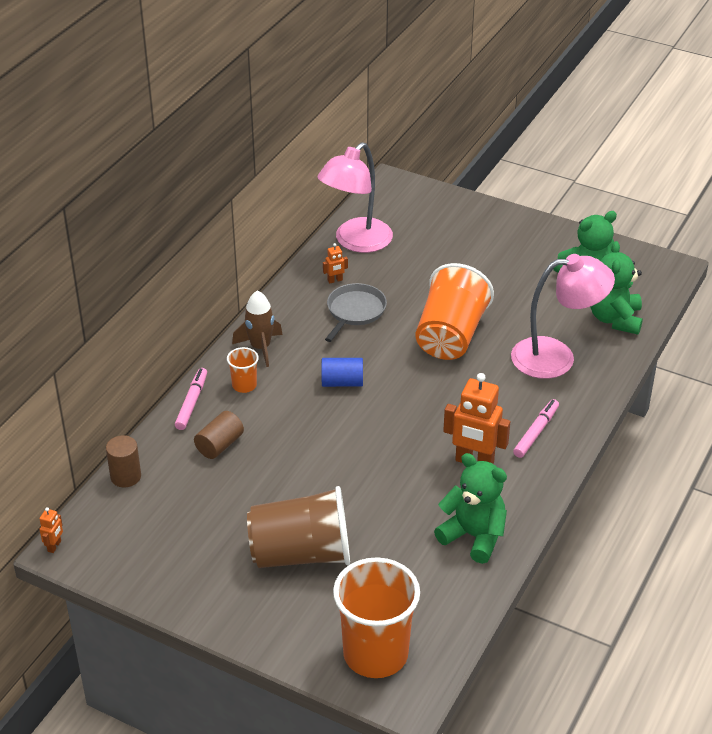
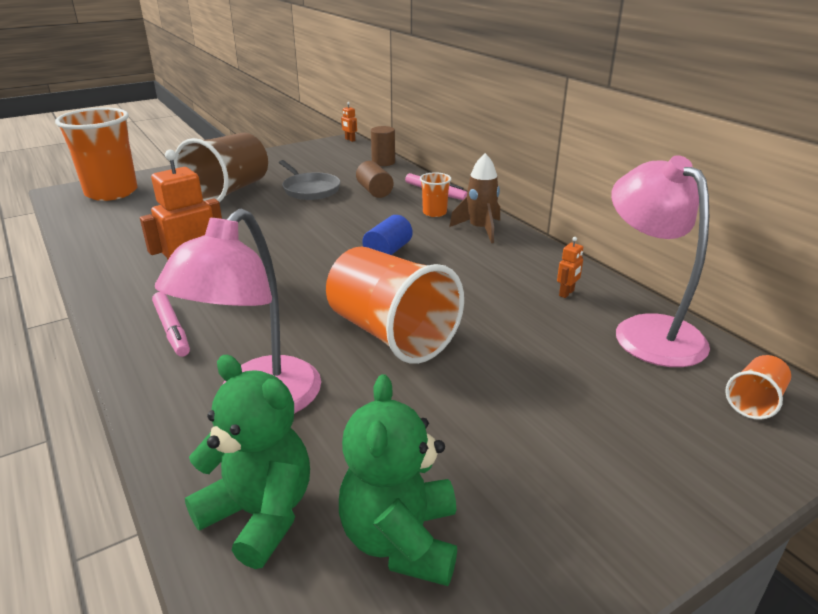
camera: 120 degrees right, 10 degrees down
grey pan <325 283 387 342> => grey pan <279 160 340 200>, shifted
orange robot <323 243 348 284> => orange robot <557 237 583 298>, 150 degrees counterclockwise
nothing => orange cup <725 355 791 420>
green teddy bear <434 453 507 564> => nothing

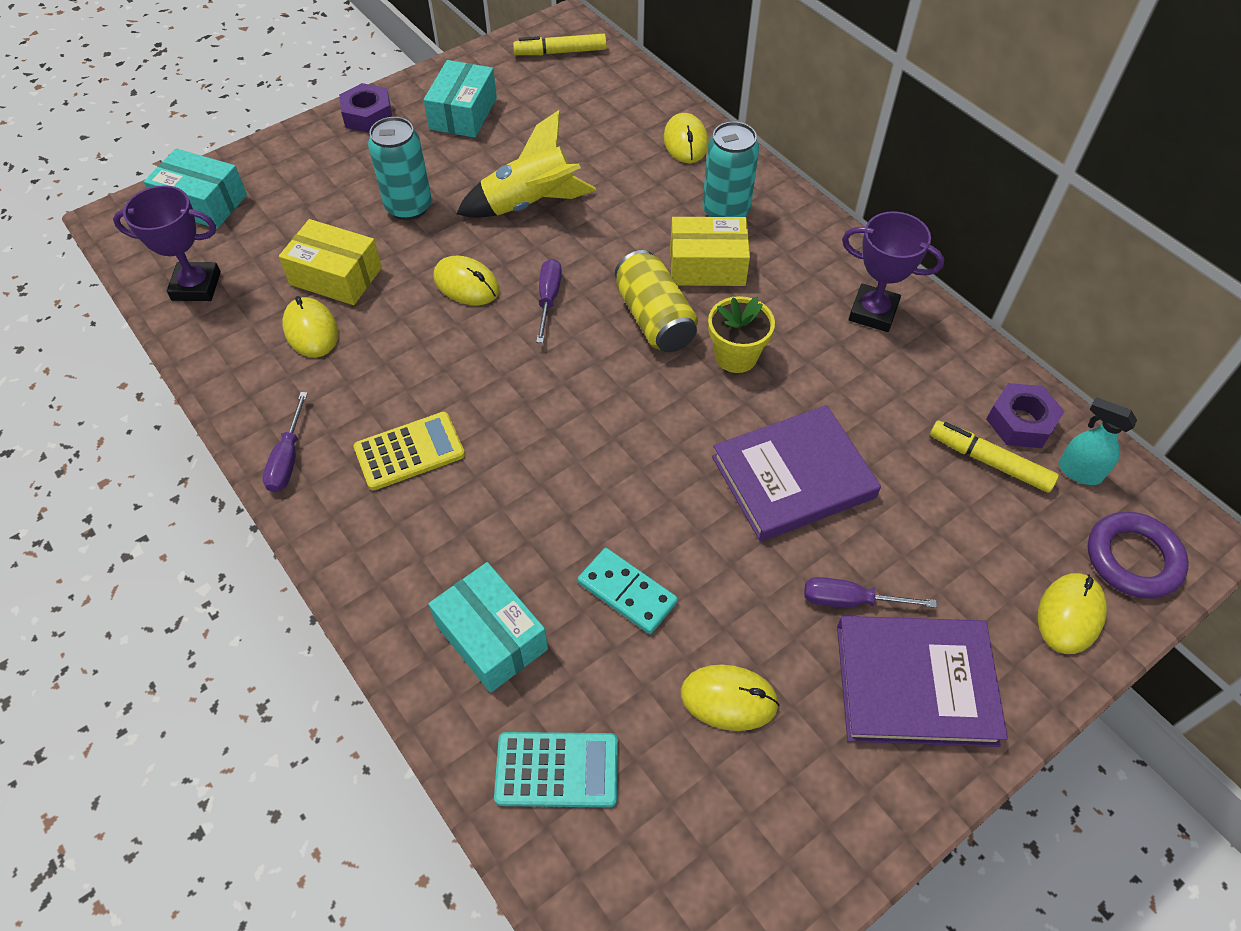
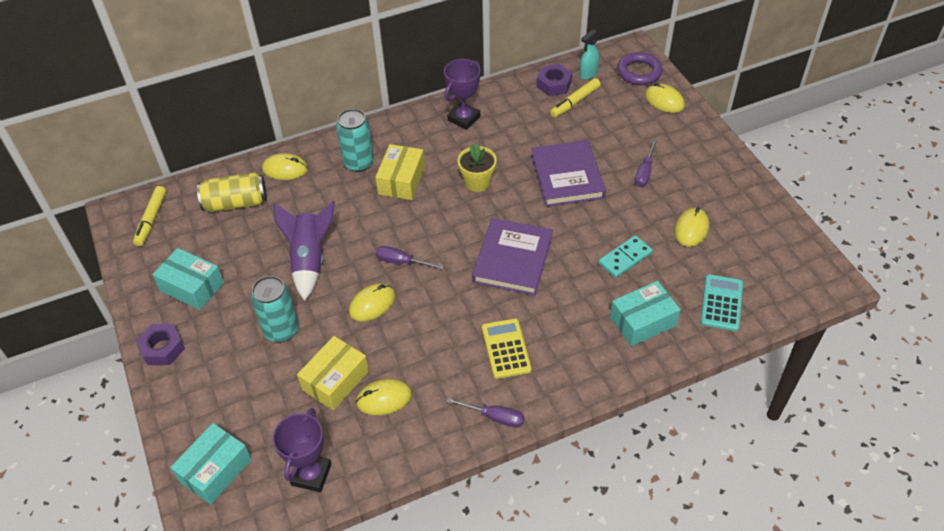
camera: 75 degrees left, 5 degrees down
yellow can <615 250 698 352> => yellow can <197 172 267 212>, shifted
yellow rocket <456 110 596 218> => purple rocket <273 200 335 301>
purple book <837 616 1008 747> => purple book <472 218 553 296>, shifted

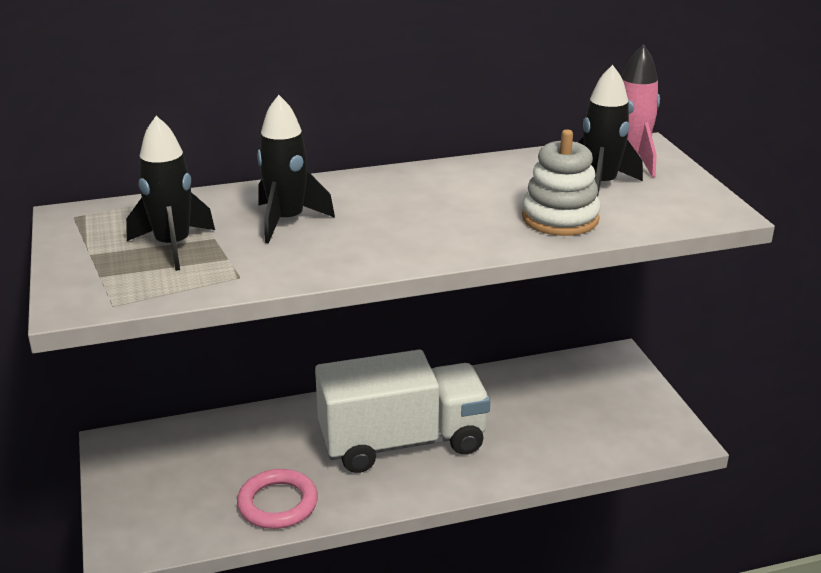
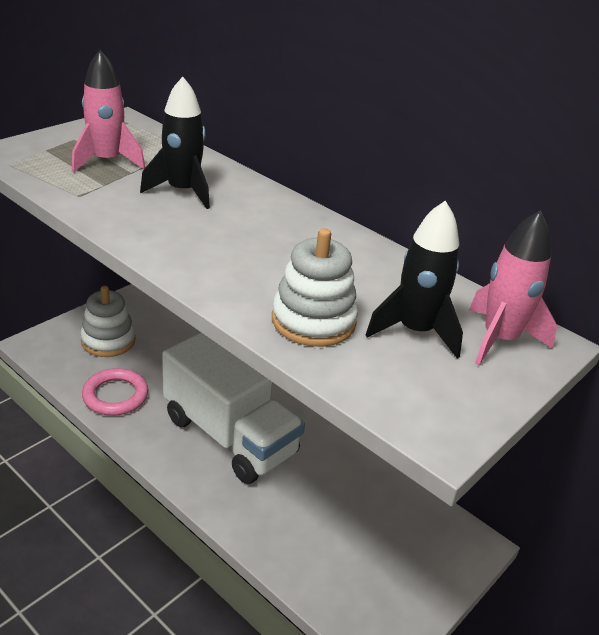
camera: 55 degrees right, 5 degrees up
black rocket <126 116 215 271> => pink rocket <72 50 145 173>
nothing => white stacking toy <80 286 136 357>

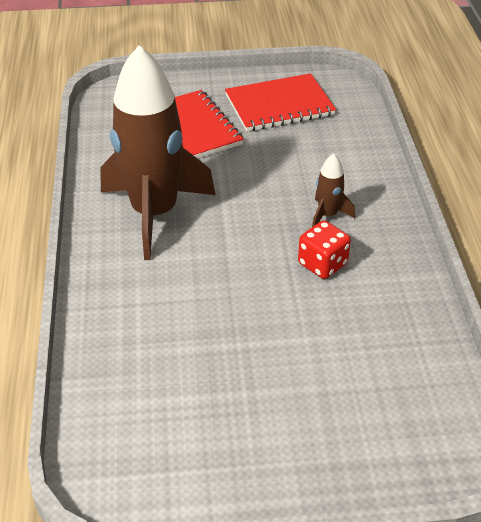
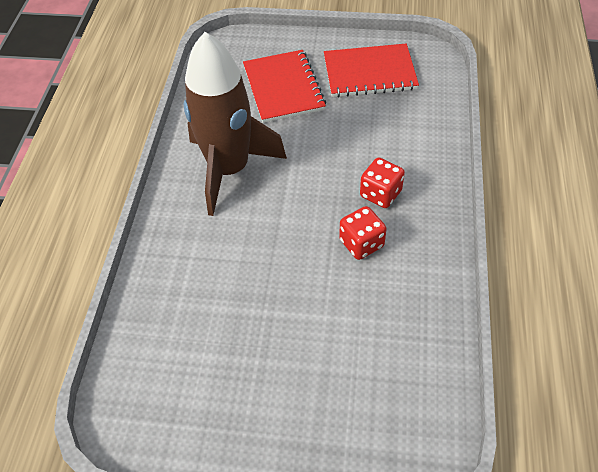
camera: 15 degrees right, 10 degrees up
brown rocket <312 153 355 227> => red dice <360 158 405 208>

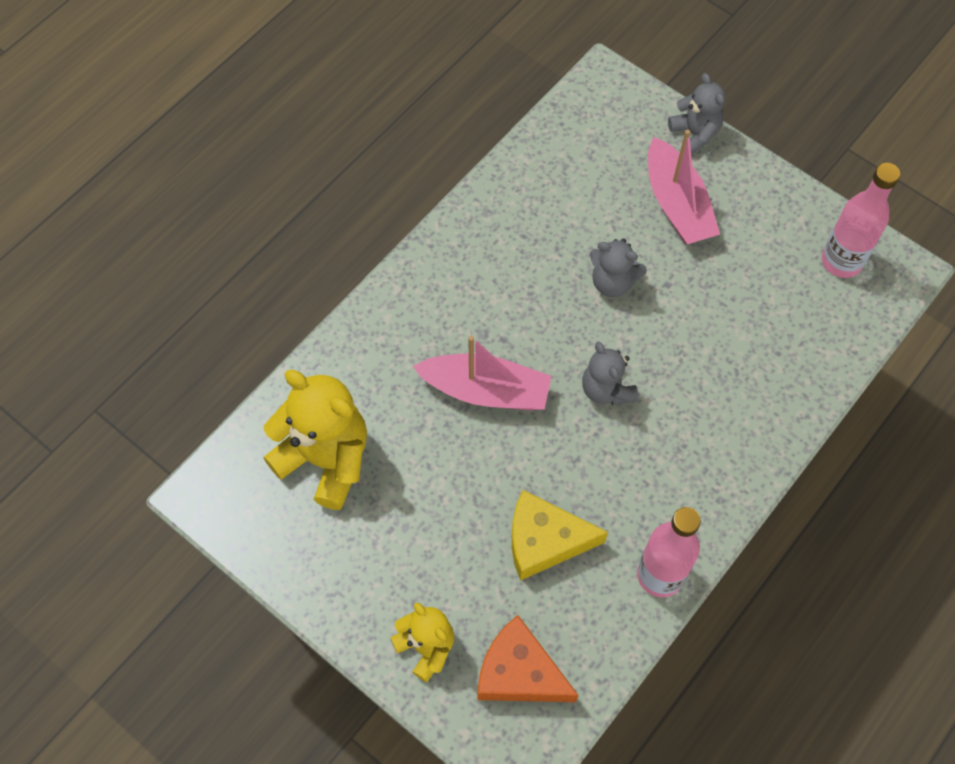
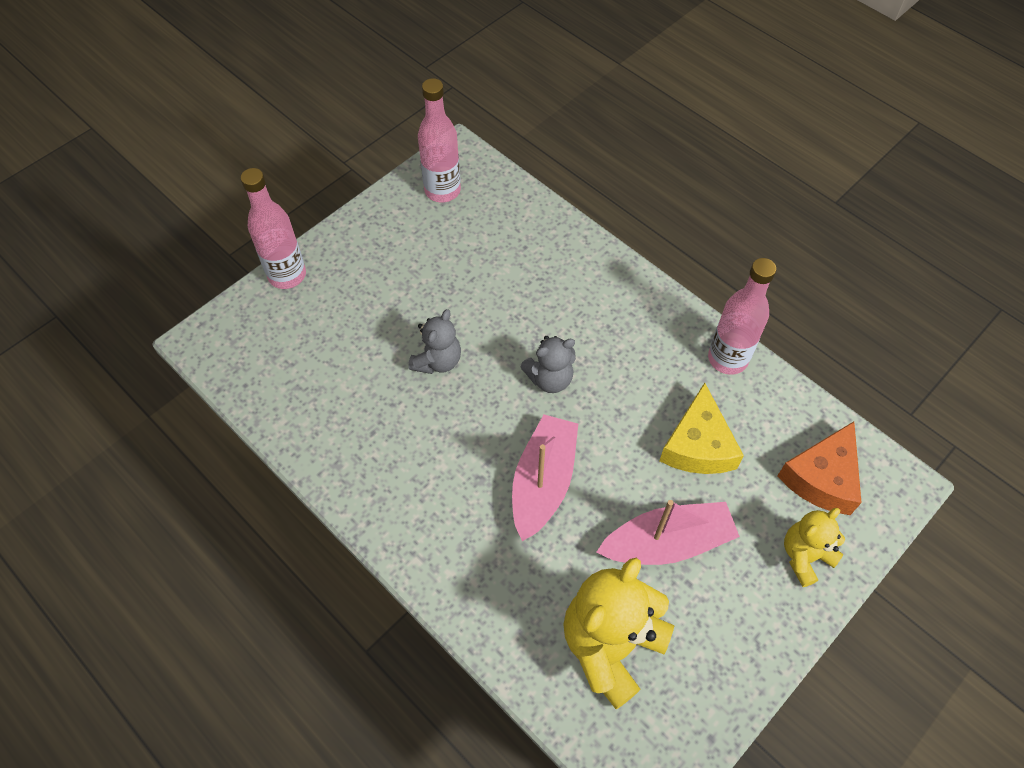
camera: 85 degrees left, 5 degrees down
grey teddy bear <668 73 725 155> => pink bottle <240 168 306 289>
pink boat <648 130 720 244> => pink boat <597 500 740 565>, shifted

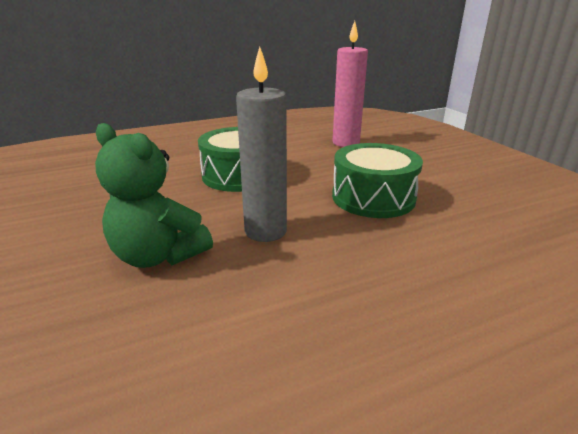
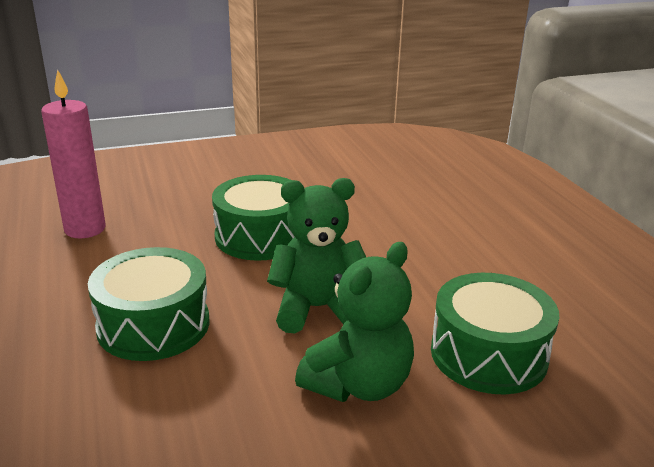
camera: 85 degrees left, 0 degrees up
grey candle <236 47 287 242> => green teddy bear <267 178 366 334>
nothing => green drum <431 273 559 395>

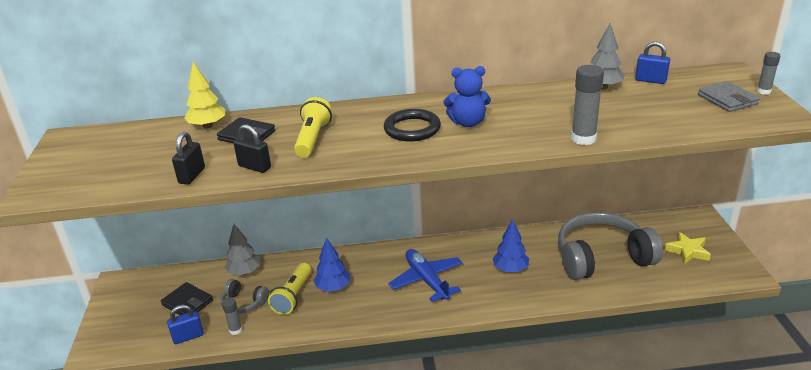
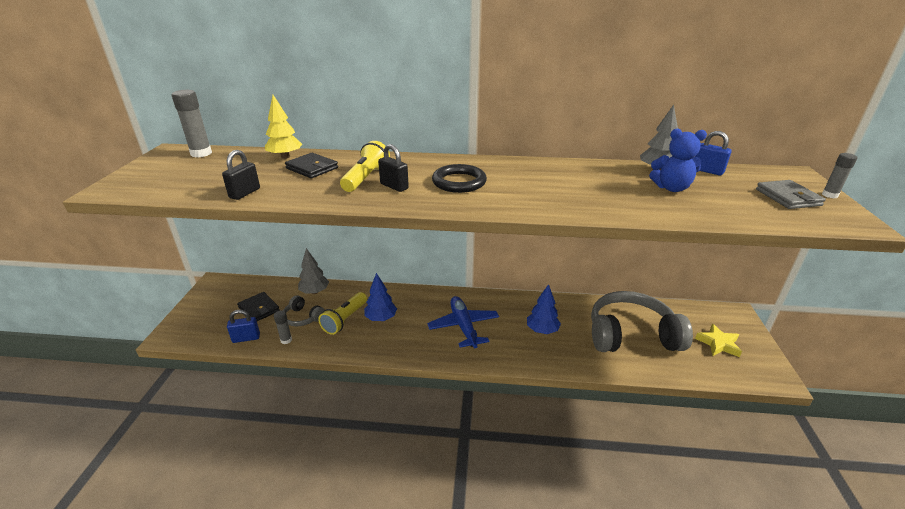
camera: 10 degrees right, 0 degrees up
grey glue stick <571 65 604 145> => grey glue stick <171 90 212 157>, shifted
black padlock <233 124 271 173> => black padlock <378 144 409 192>, shifted
blue teddy bear <443 66 491 127> => blue teddy bear <649 129 707 192>, shifted

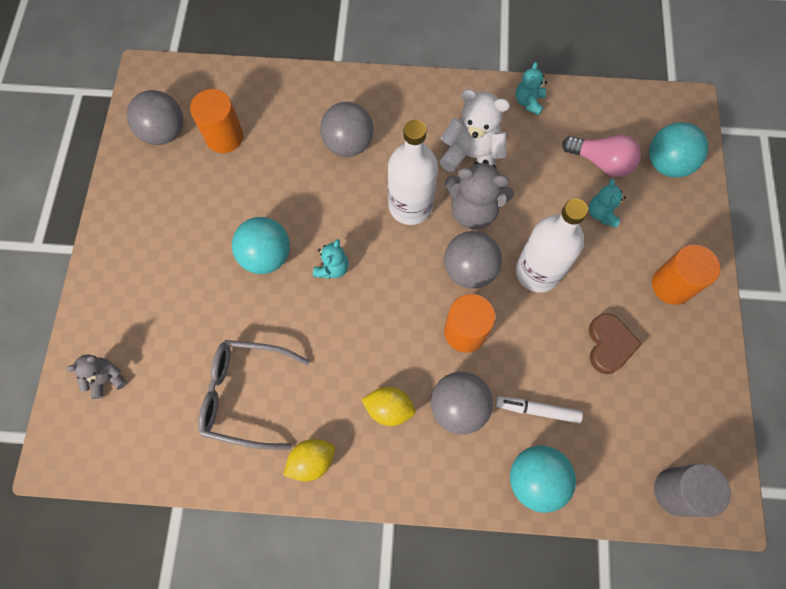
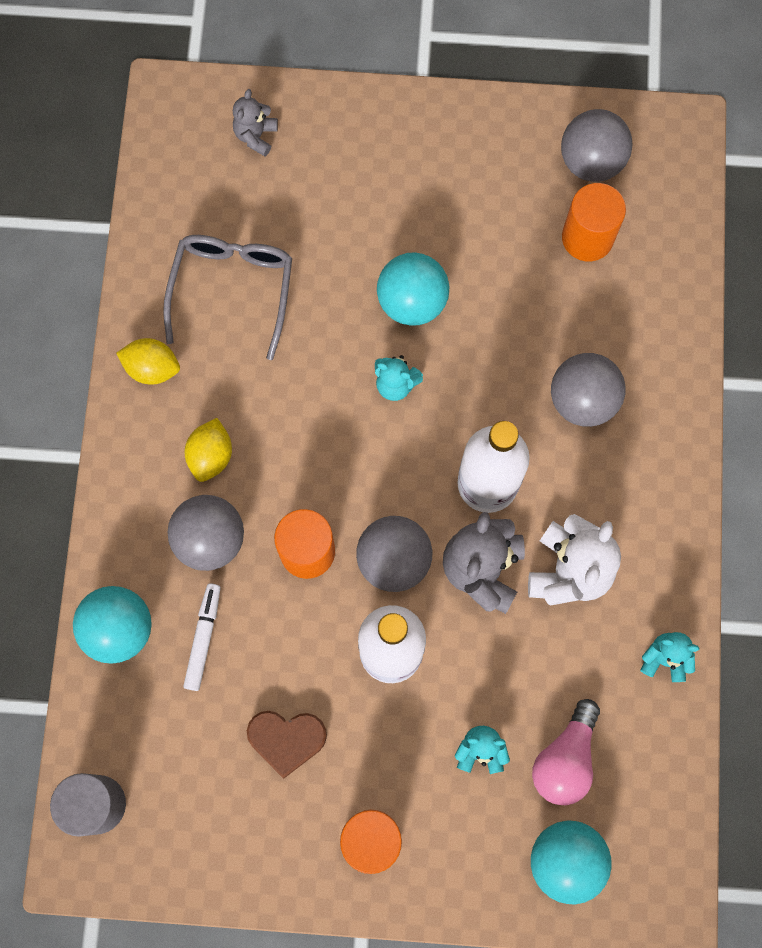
camera: 90 degrees right, 5 degrees up
yellow lemon <283 439 335 482> => yellow lemon <116 338 180 385>, 45 degrees counterclockwise
grey teddy bear <66 355 127 399> => grey teddy bear <233 89 278 156>, 135 degrees counterclockwise

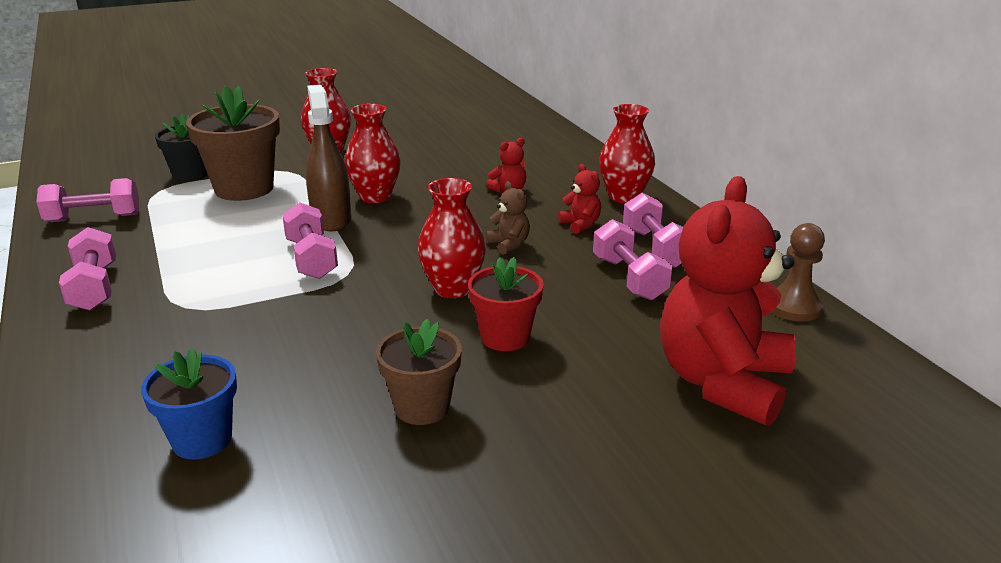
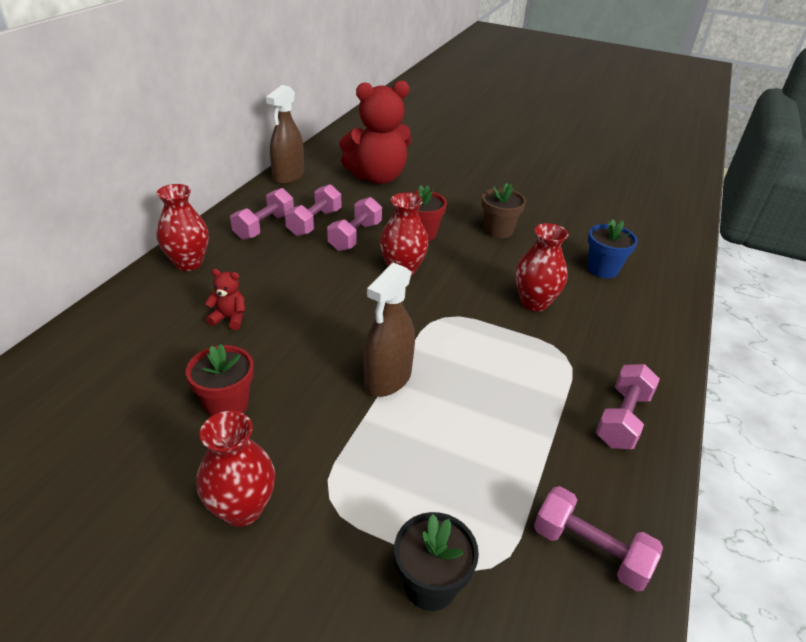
camera: 135 degrees left, 10 degrees up
nothing => red flower pot <186 344 254 417>
brown pawn <772 223 825 321> => brown spray bottle <266 85 304 184>
pink dumbbell <282 202 338 279> => pink dumbbell <327 197 382 251>, shifted
red vase <345 104 401 203> => red vase <515 223 568 311>, shifted
brown flower pot <186 86 280 201> => nothing
brown teddy bear <485 181 530 255> => nothing
red teddy bear <558 164 601 234> => nothing

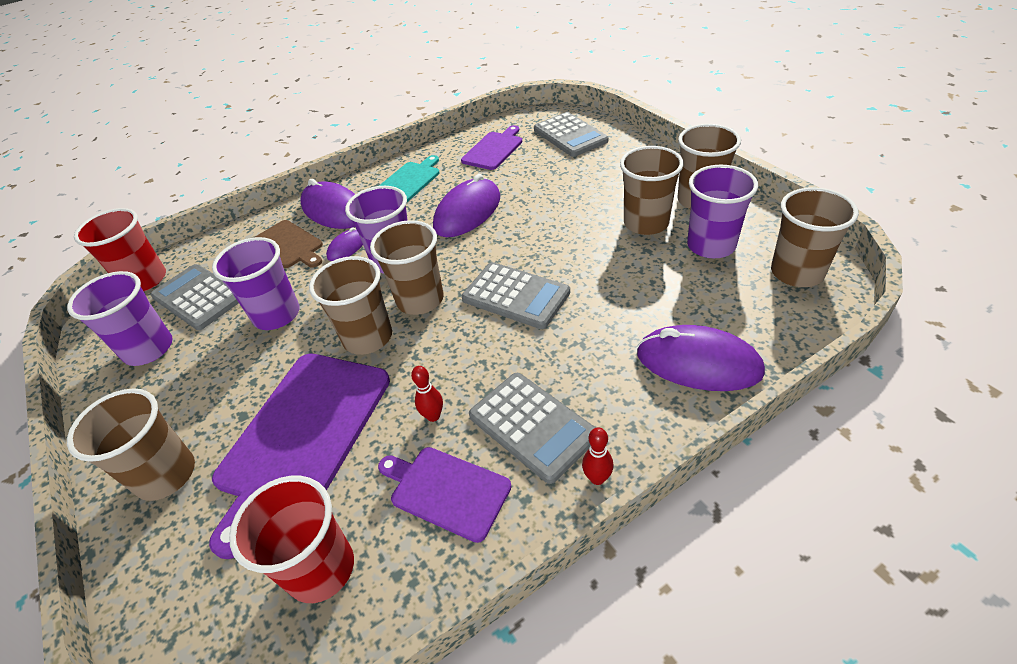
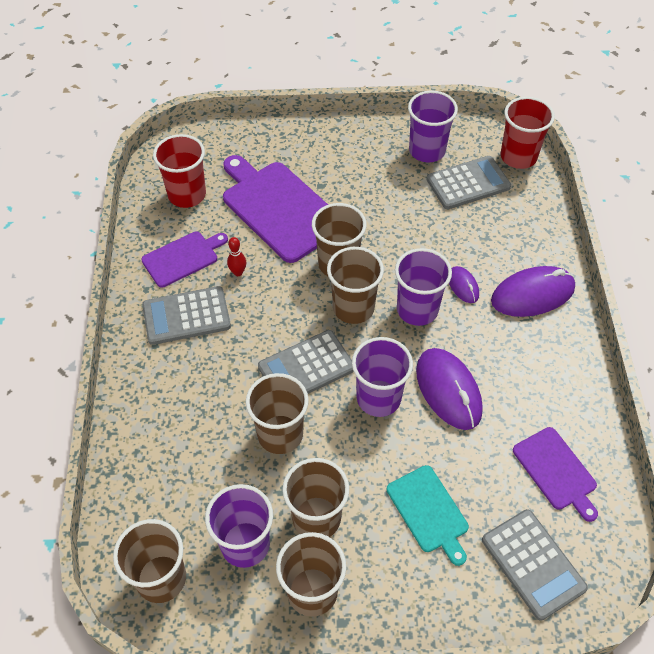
camera: 115 degrees right, 10 degrees up
brown cup <67 388 195 501> => brown cup <246 373 309 454>, shifted
purple cup <212 237 300 330> => purple cup <352 337 413 417>, shifted
turquoise cutting board <379 155 440 202> => turquoise cutting board <387 465 469 566>, shifted
grey calculator <534 112 608 157> => grey calculator <482 509 588 621>, 120 degrees counterclockwise
brown cutting board <255 220 323 268> => nothing
red bowling pin <582 427 614 485> => nothing
purple mouse <637 325 765 391> => nothing

